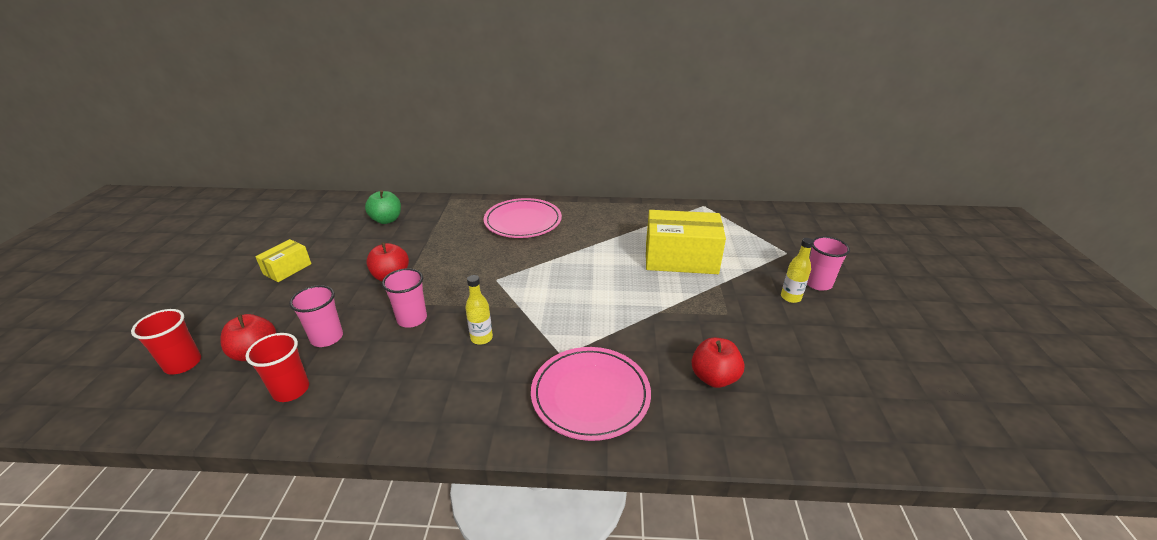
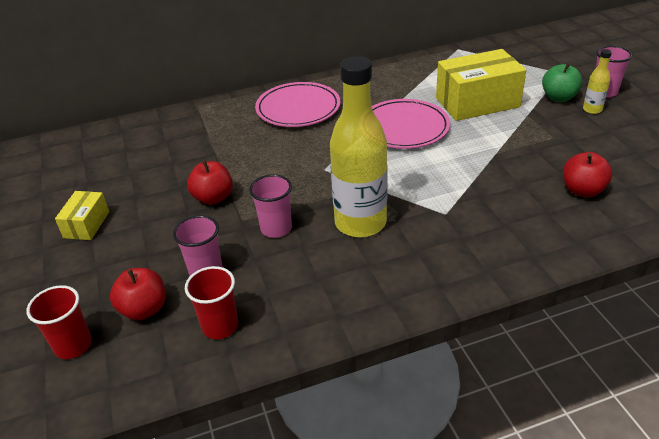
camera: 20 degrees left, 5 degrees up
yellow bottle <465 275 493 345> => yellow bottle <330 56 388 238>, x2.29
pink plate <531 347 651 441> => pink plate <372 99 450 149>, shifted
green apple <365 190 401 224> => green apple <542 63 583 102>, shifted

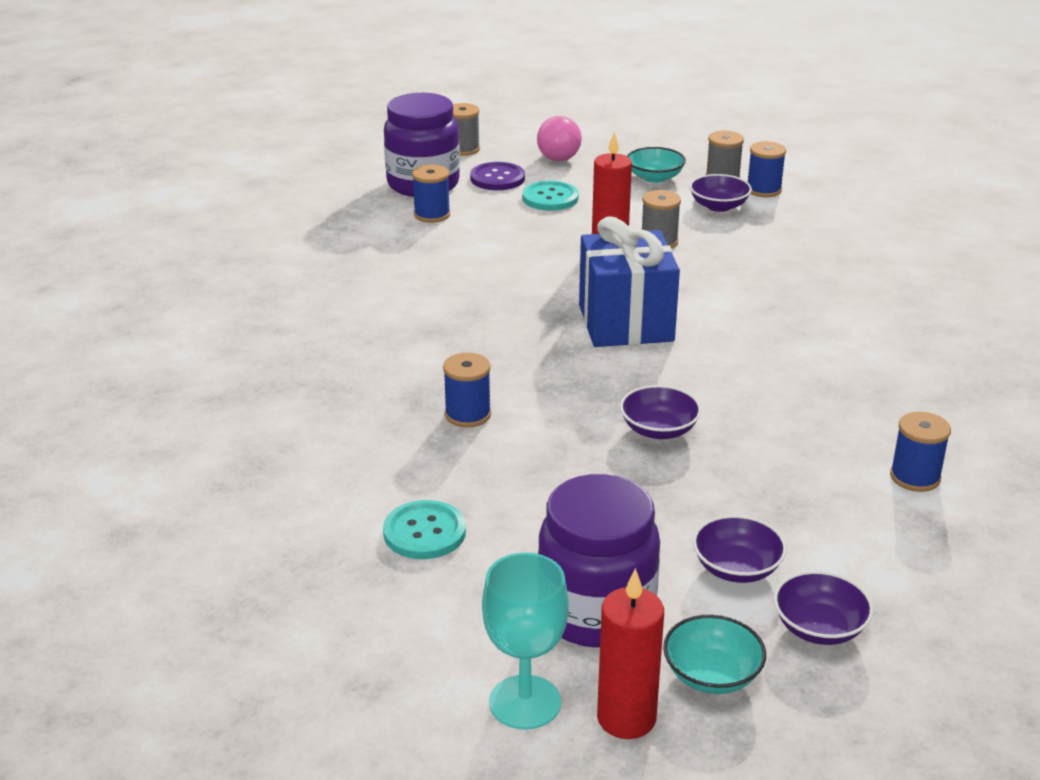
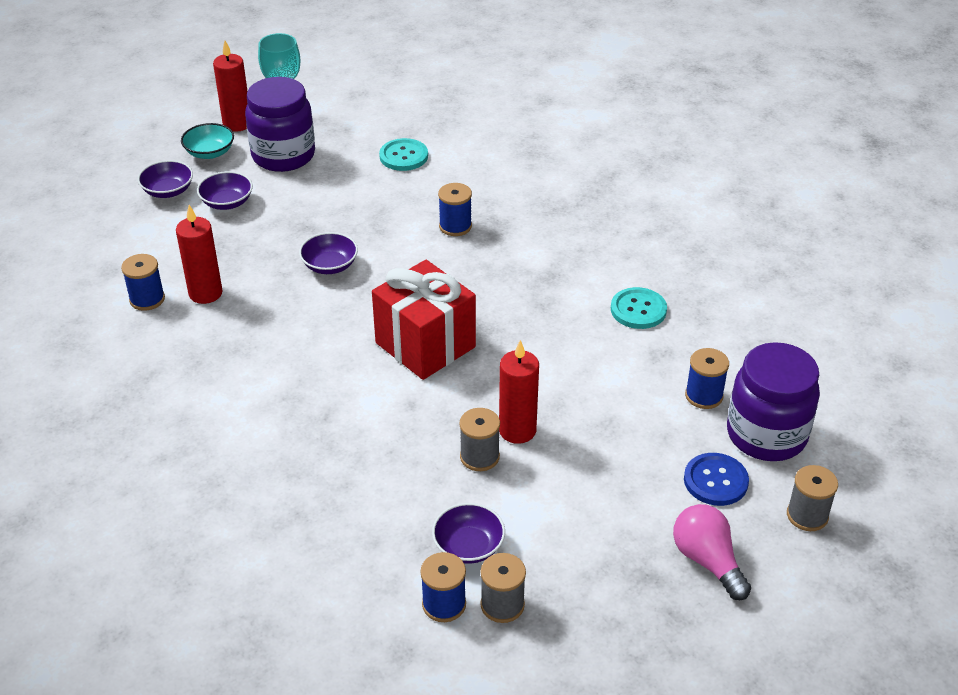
camera: 145 degrees right, 10 degrees up
nothing => red candle <176 205 223 304>
blue gift <579 216 680 347> => red gift <372 260 476 380>
turquoise button <522 181 579 211> => turquoise button <611 287 667 329>, shifted
purple button <470 162 525 190> => blue button <684 453 749 506>
turquoise bowl <627 147 686 183> => nothing

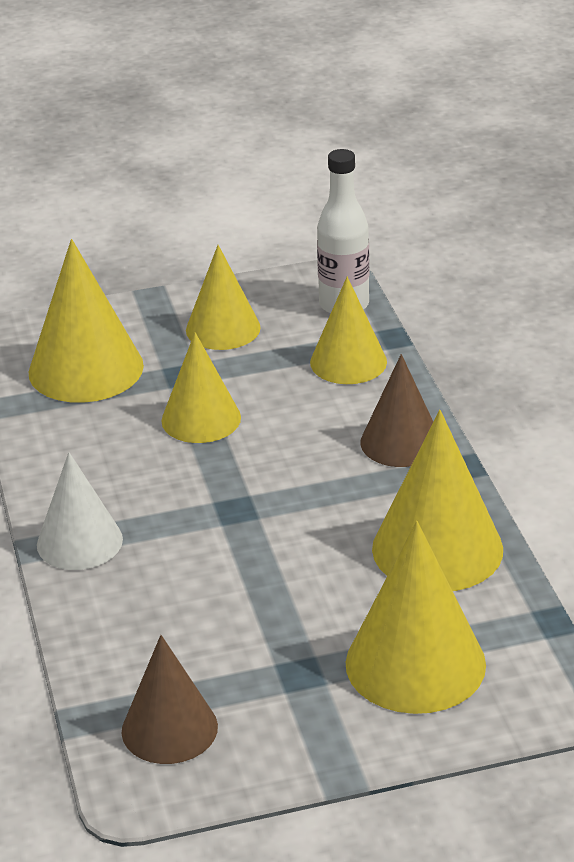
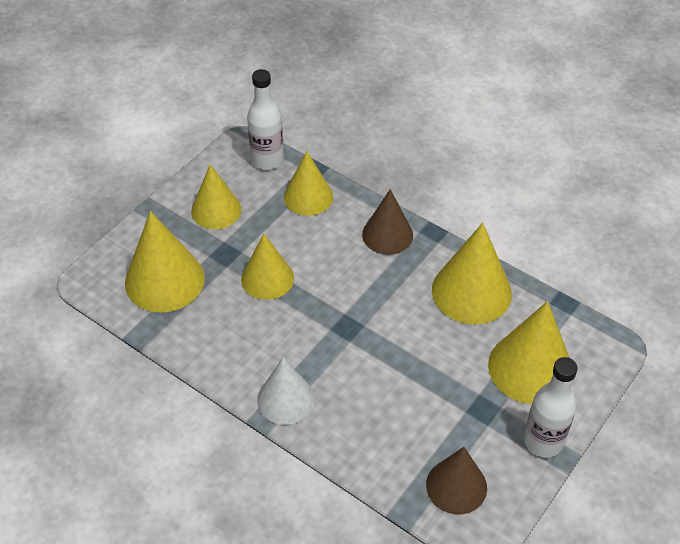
camera: 40 degrees left, 15 degrees up
nothing => white bottle <524 357 578 458>

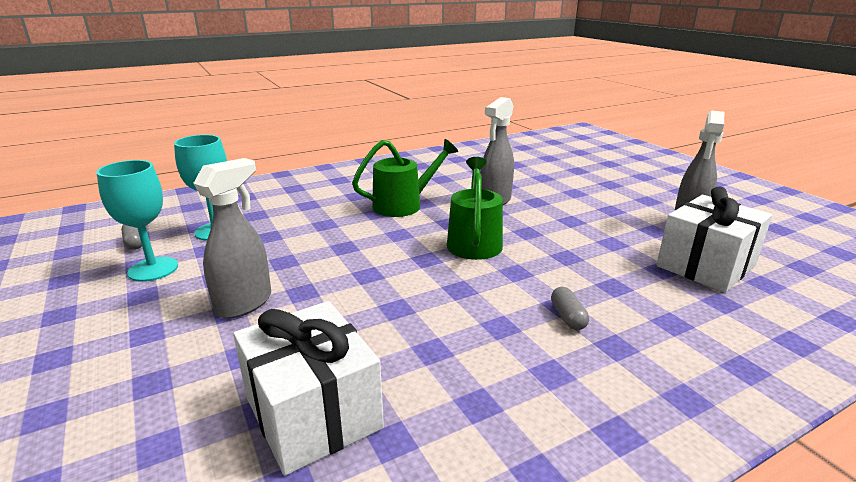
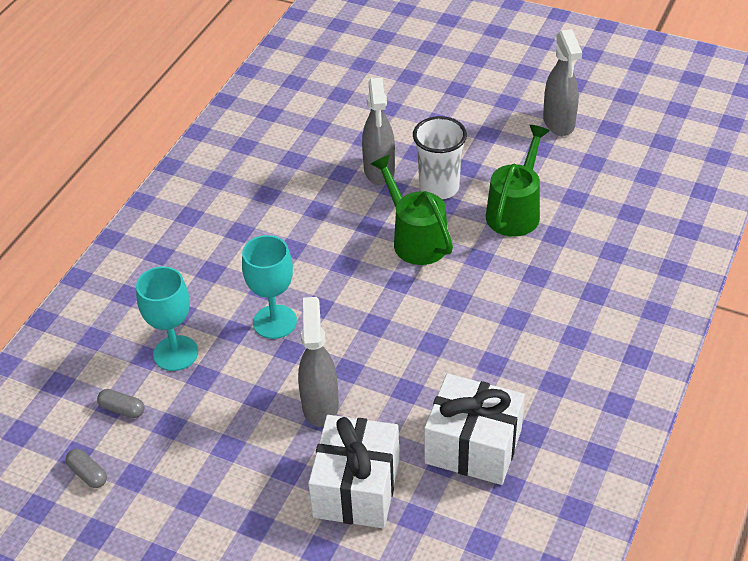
camera: 35 degrees left, 20 degrees up
grey capsule <551 287 589 330> => grey capsule <66 449 107 488>, shifted
turquoise goblet <96 160 178 282> => turquoise goblet <242 235 297 339>, shifted
white gift <656 187 772 292> => white gift <308 415 399 528>, shifted
nothing => white cup <413 116 467 199>
green watering can <352 139 458 217> => green watering can <486 125 550 237>, shifted

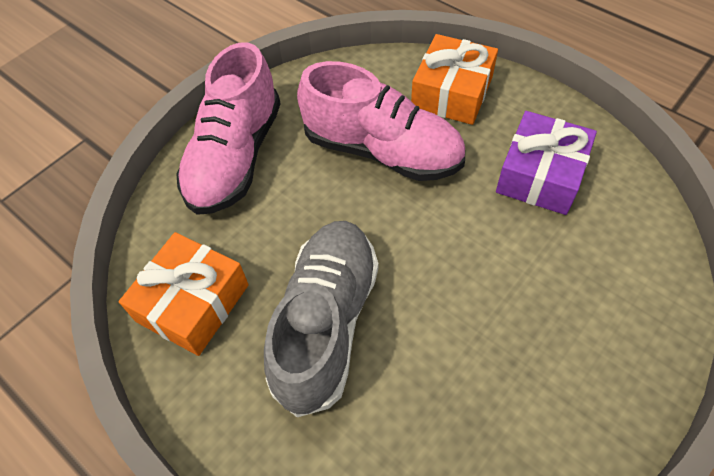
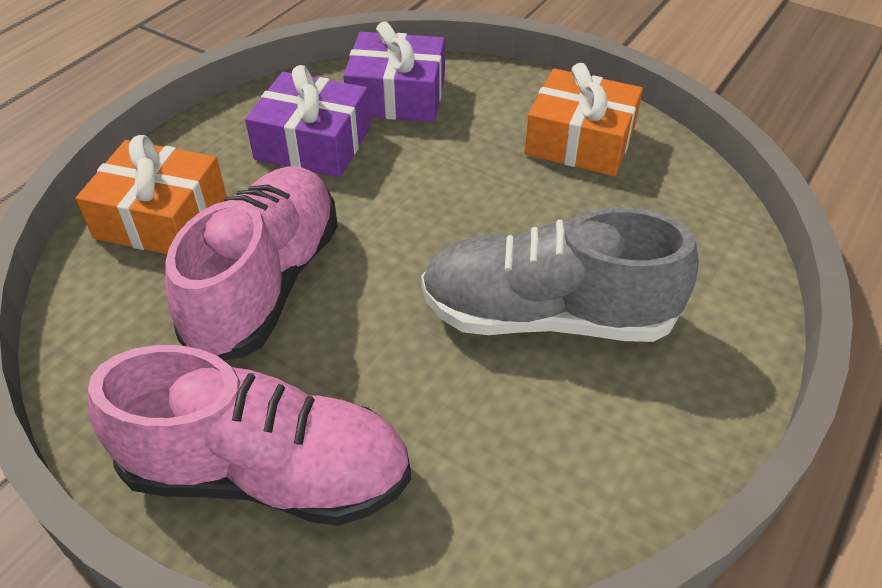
camera: 100 degrees left, 10 degrees down
nothing => purple gift <343 22 445 122>
orange gift <119 232 249 356> => orange gift <525 63 643 176>, shifted

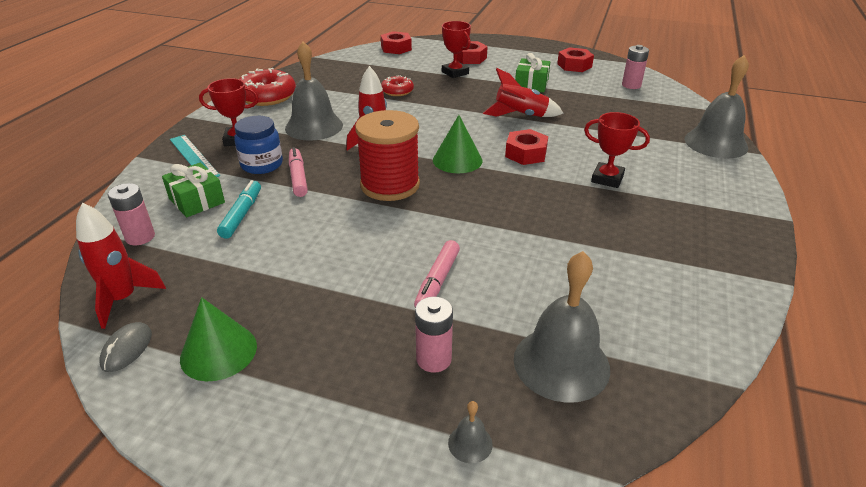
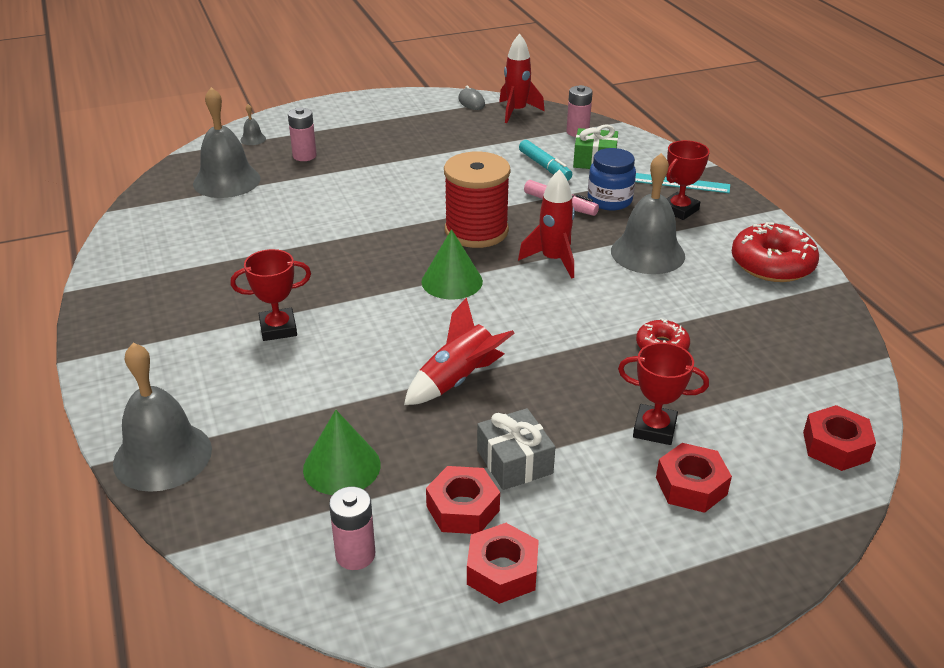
camera: 140 degrees right, 0 degrees up
green cone <180 297 257 381> => green cone <303 410 381 495>, shifted
red nut <505 129 548 165> => red nut <426 466 500 534>, shifted
green gift <515 53 550 93> => grey gift <477 408 555 490>
pink marker <414 240 460 308> => nothing

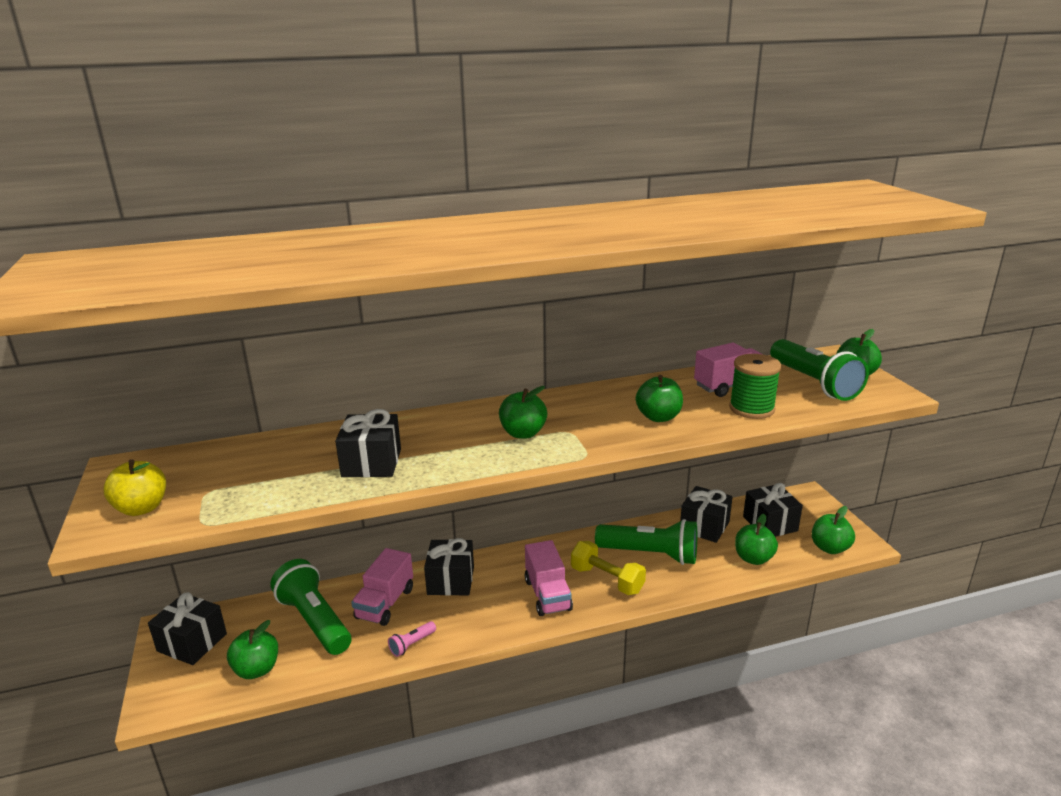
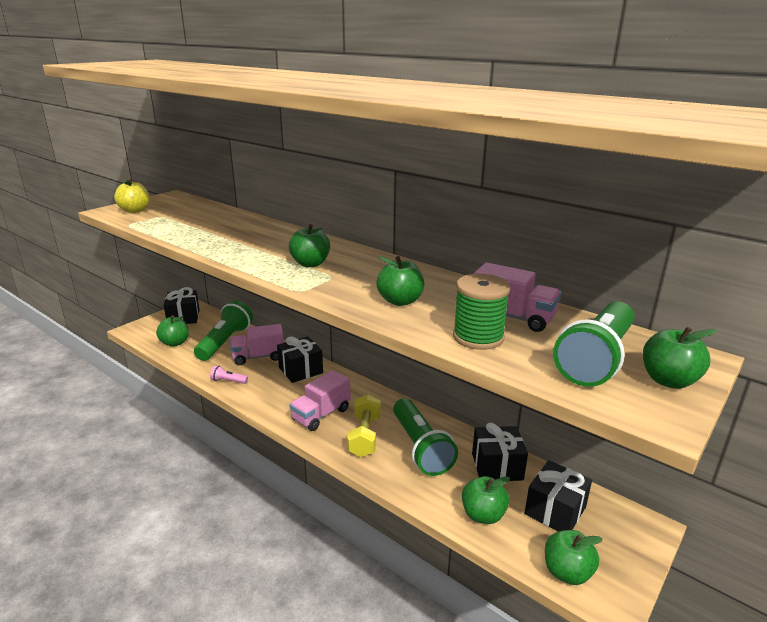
camera: 55 degrees right, 0 degrees up
black gift <335 409 401 477> => nothing

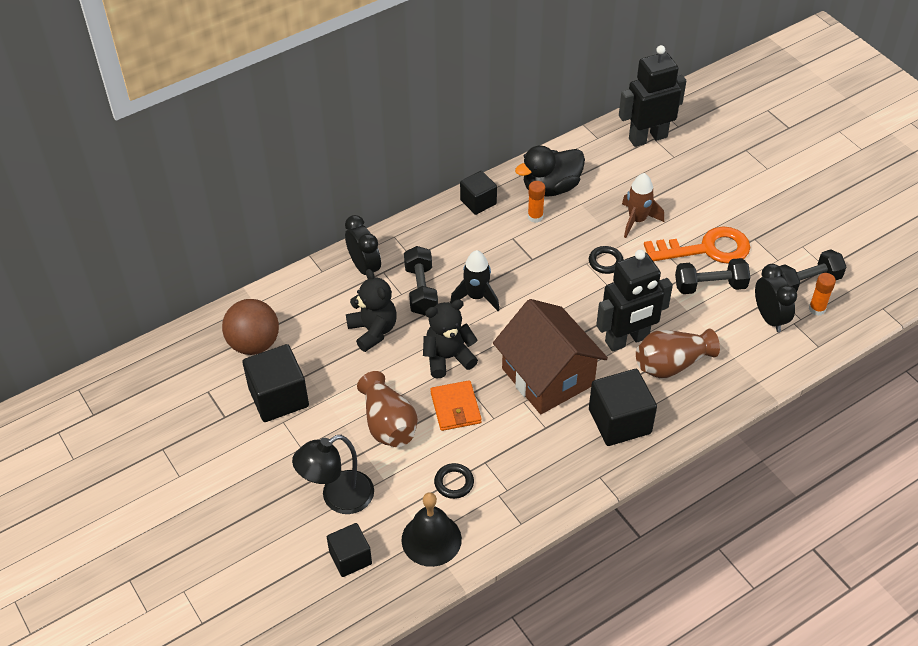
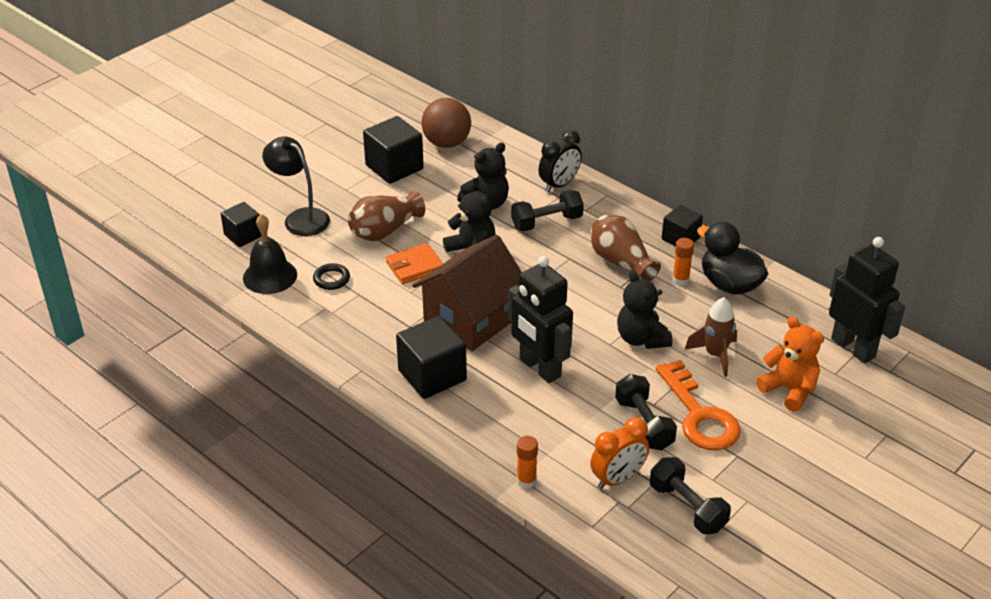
camera: 75 degrees right, 10 degrees down
orange glue stick <809 273 836 316> => orange glue stick <517 436 538 489>, shifted
black clock <755 264 797 332> => orange clock <590 417 649 489>
brown vase <636 329 720 378> => brown vase <591 215 661 282>, shifted
black ring <589 246 623 274> => black teddy bear <617 270 672 349>
nothing => orange teddy bear <756 317 824 412>
black rocket <450 250 500 311> => nothing

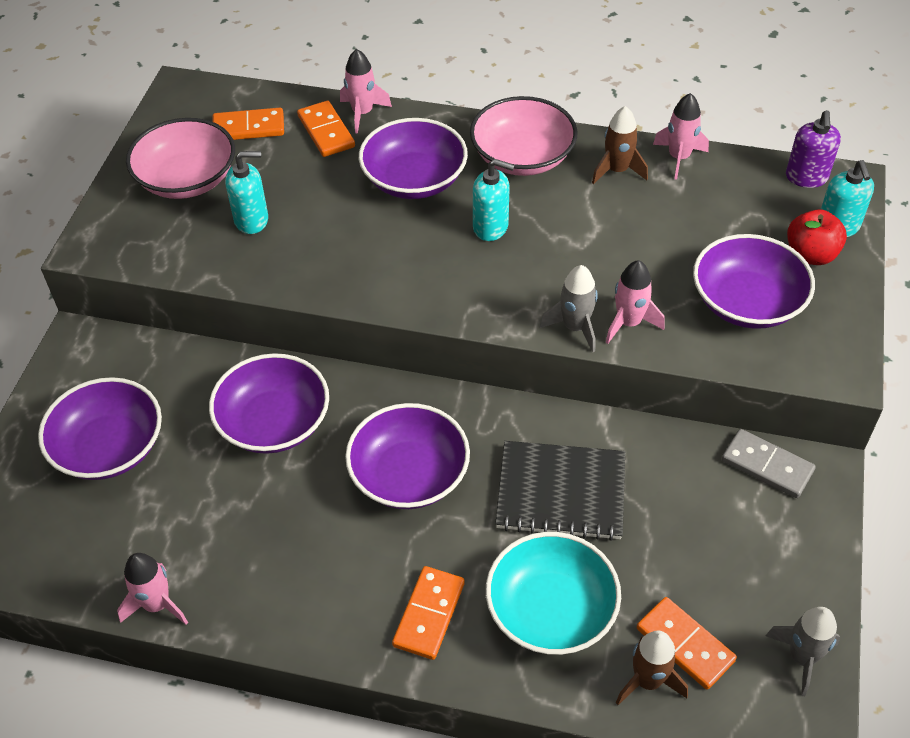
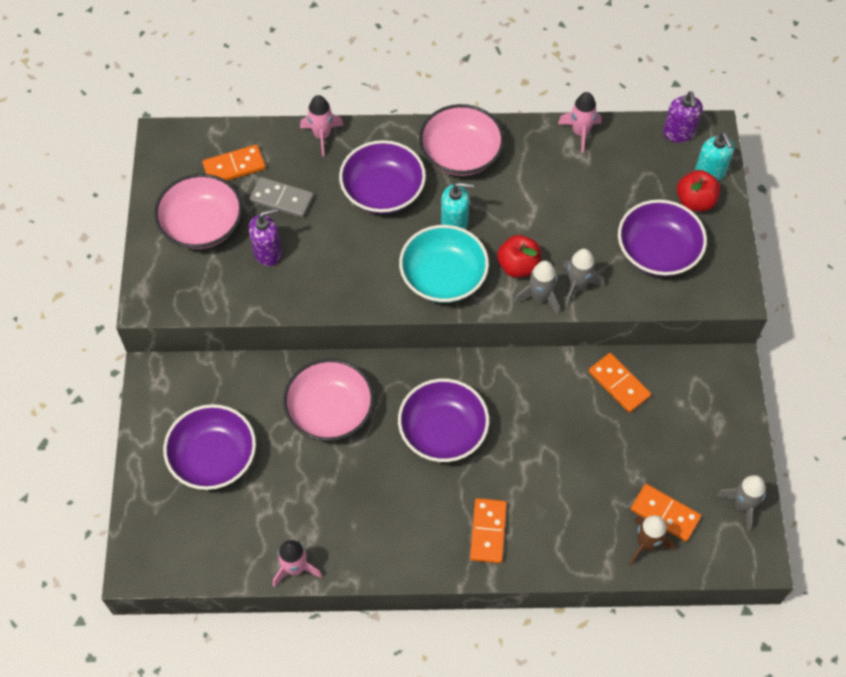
camera: 15 degrees left, 10 degrees up
grey domino <722 429 816 498> => grey domino <249 177 314 218>, shifted
turquoise soap dispenser <225 151 268 234> => purple soap dispenser <249 208 282 266>
purple bowl <209 353 329 454> => pink bowl <283 359 374 441>
turquoise bowl <486 532 621 655> => turquoise bowl <399 225 489 303>, shifted
nothing => red apple <497 235 541 278>
pink rocket <605 260 665 344> => grey rocket <563 249 604 306>
orange domino <297 101 355 157> => orange domino <589 353 651 413>, shifted
black notebook <495 441 625 541> => nothing
brown rocket <592 106 648 184> => nothing

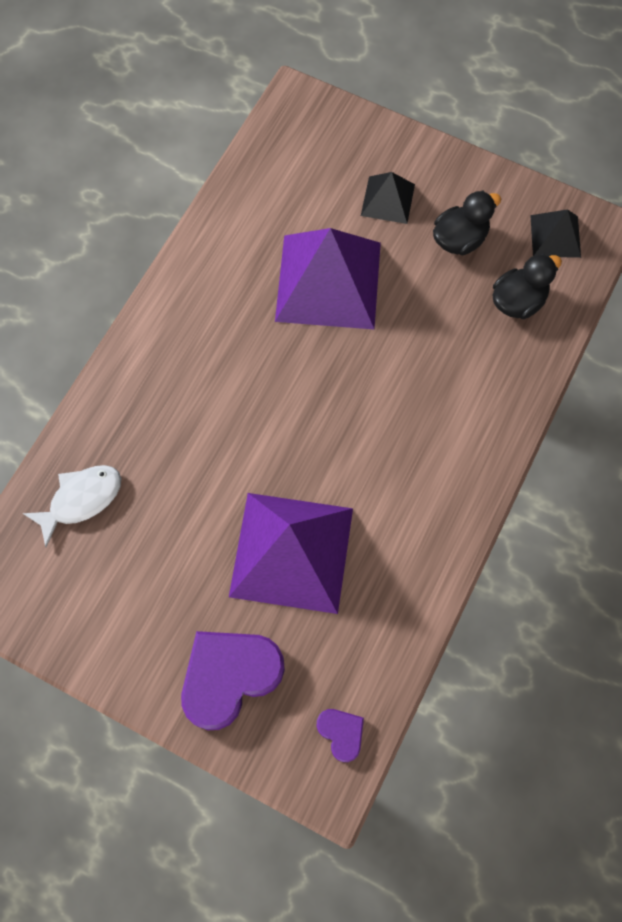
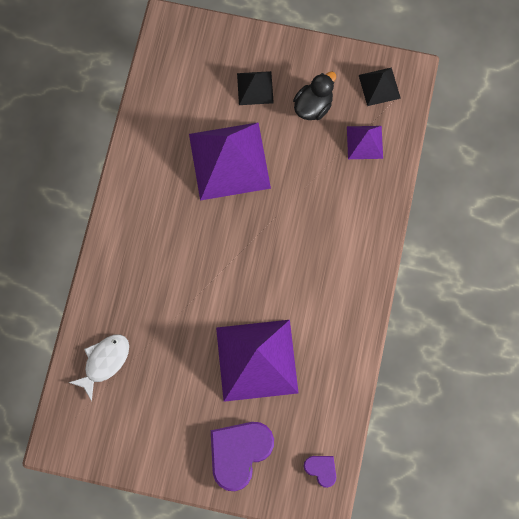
camera: 15 degrees left, 5 degrees up
black duck <493 253 562 319> => purple pyramid <347 126 383 159>

